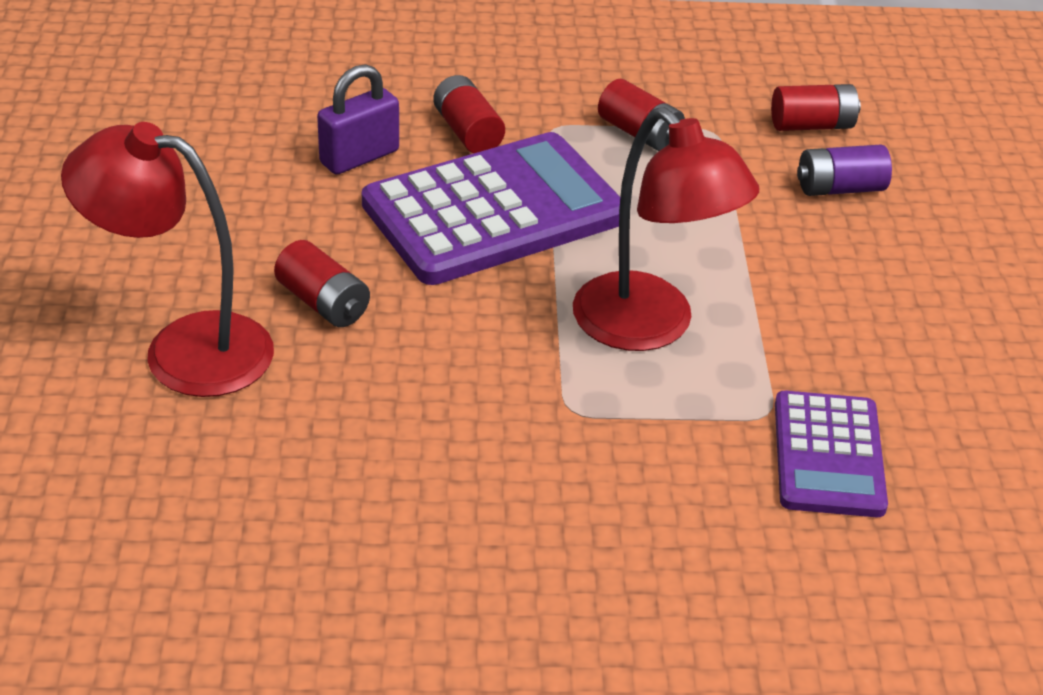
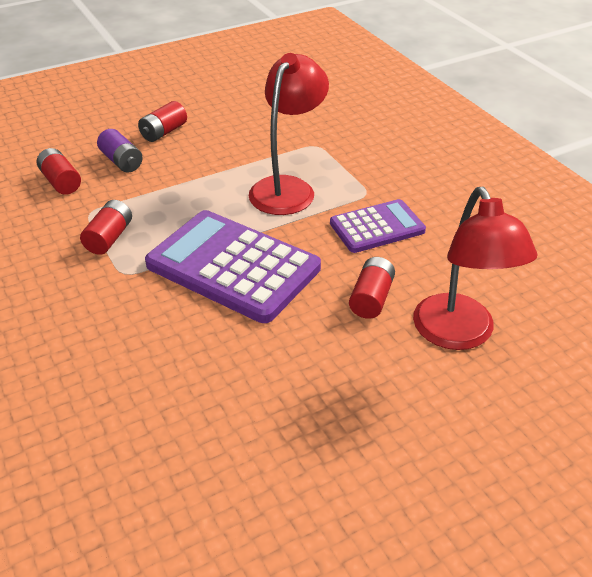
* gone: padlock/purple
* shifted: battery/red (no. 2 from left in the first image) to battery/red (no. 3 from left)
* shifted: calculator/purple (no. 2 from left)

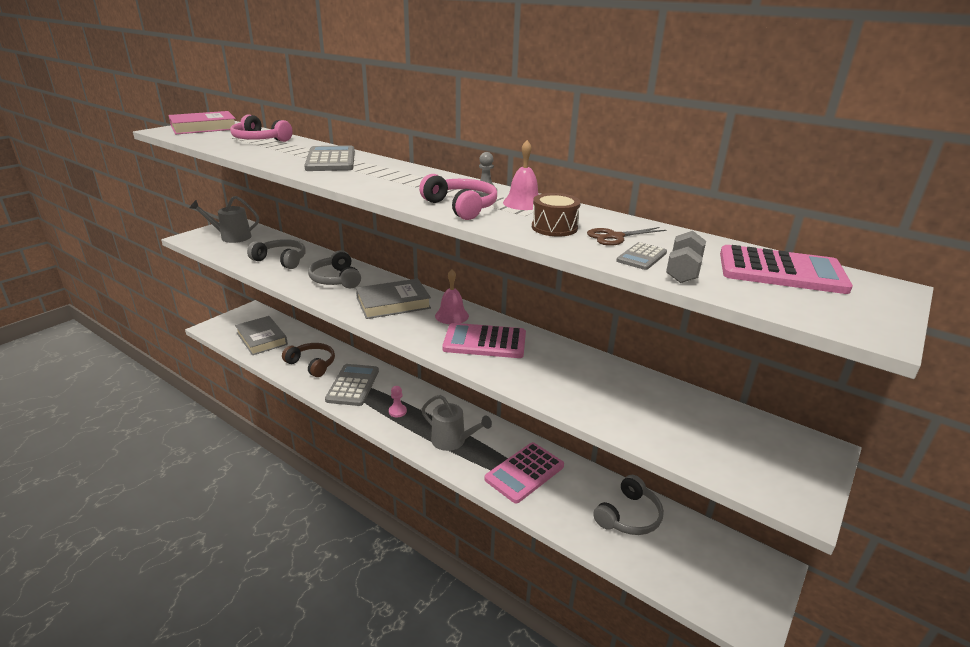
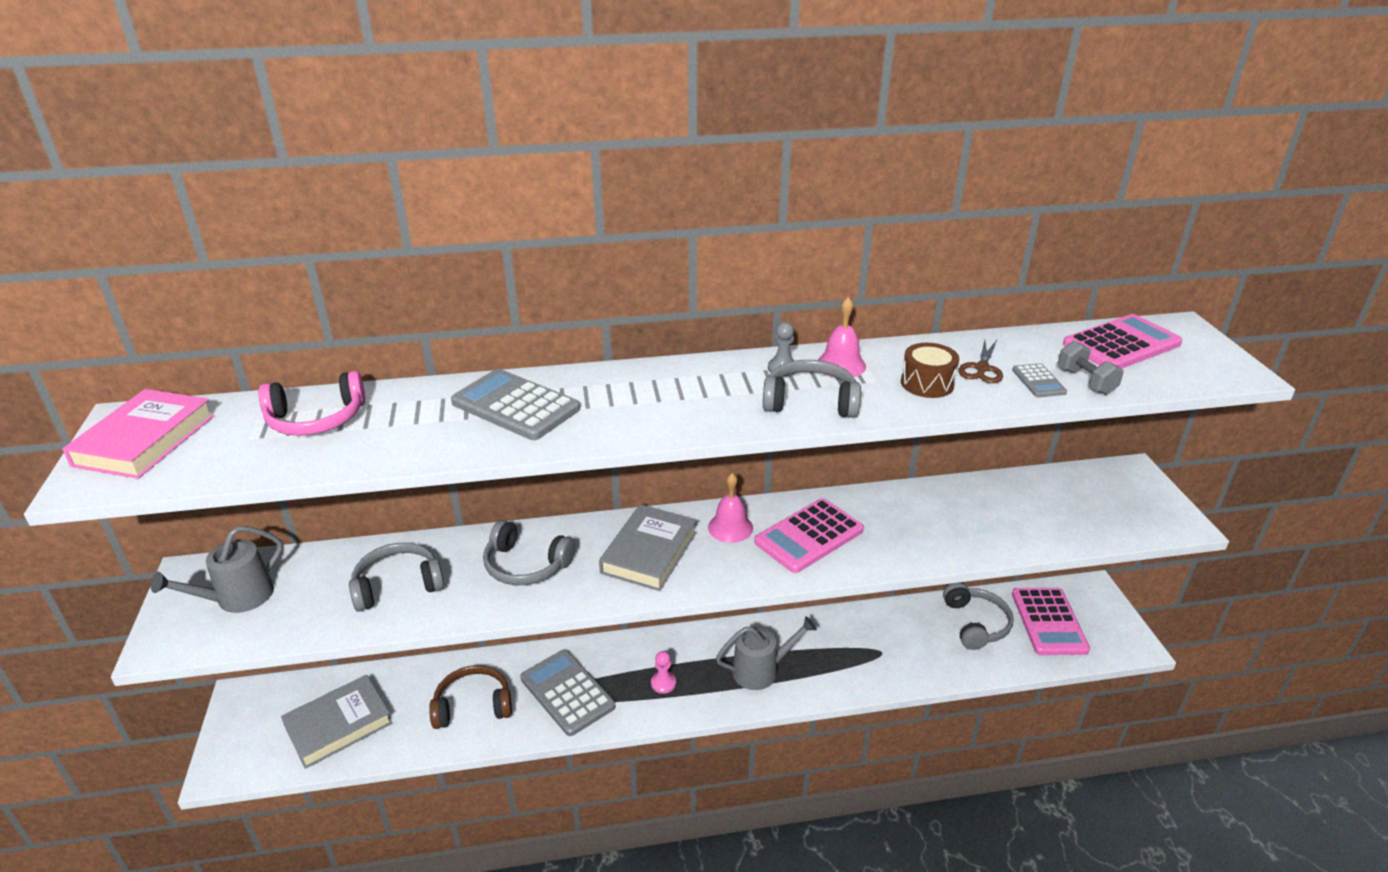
* shifted: calculator/pink (no. 2 from left)
* repainted: headphones/pink (no. 2 from left) to headphones/grey (no. 3 from left)
* rotated: book/grey (no. 1 from left) 45 degrees counterclockwise

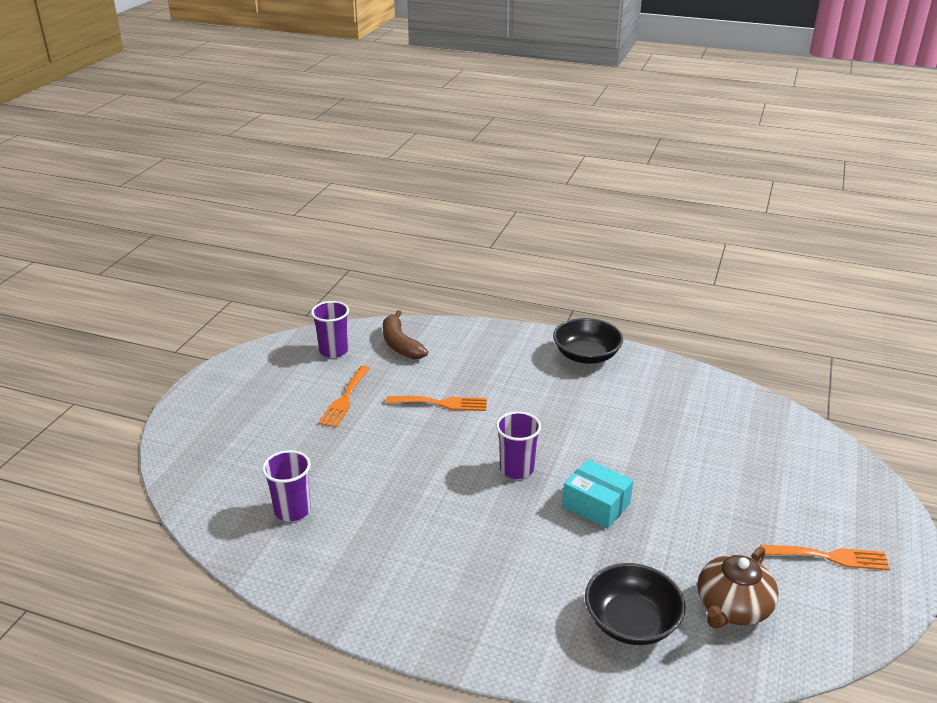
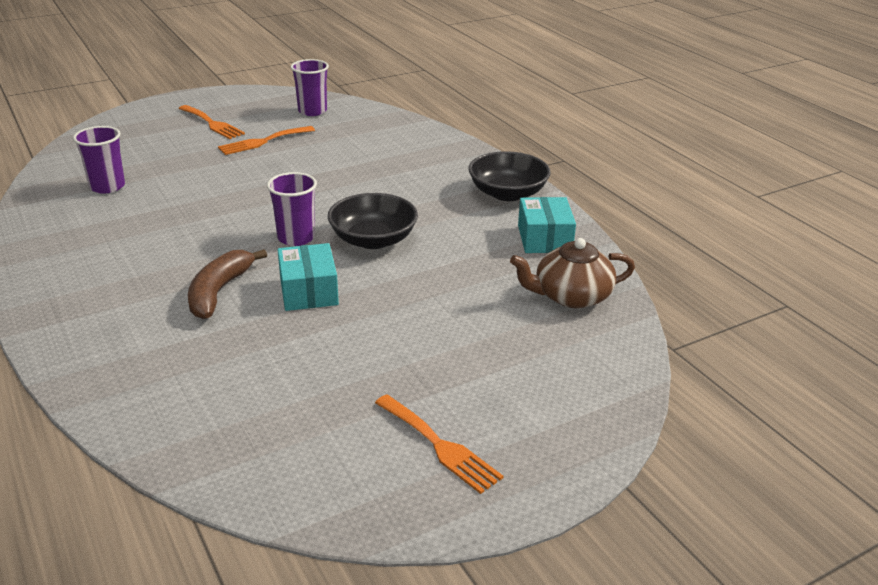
* new: box/turquoise (no. 2 from left)
* shifted: banana/brown
* shifted: fork/orange (no. 2 from left in the first image) to fork/orange (no. 1 from left)
* shifted: bowl/black (no. 2 from left in the first image) to bowl/black (no. 1 from left)
* shifted: teapot/brown

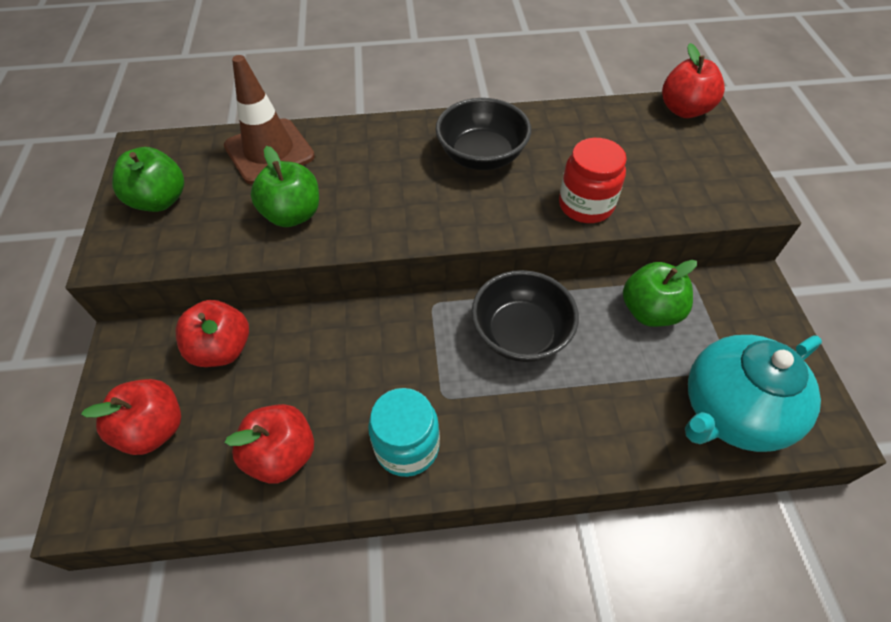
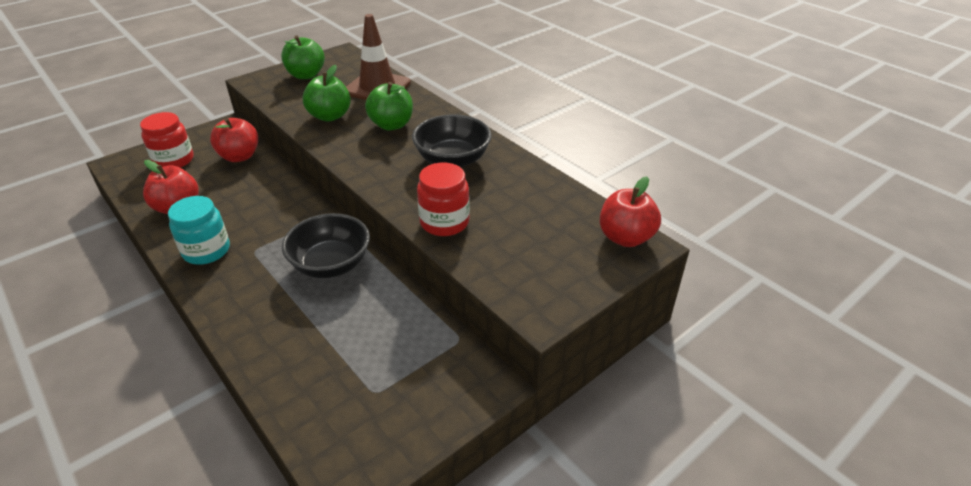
* gone: teapot/turquoise
* shifted: apple/green (no. 3 from left)
* swapped: apple/red (no. 1 from left) to jar/red (no. 1 from left)

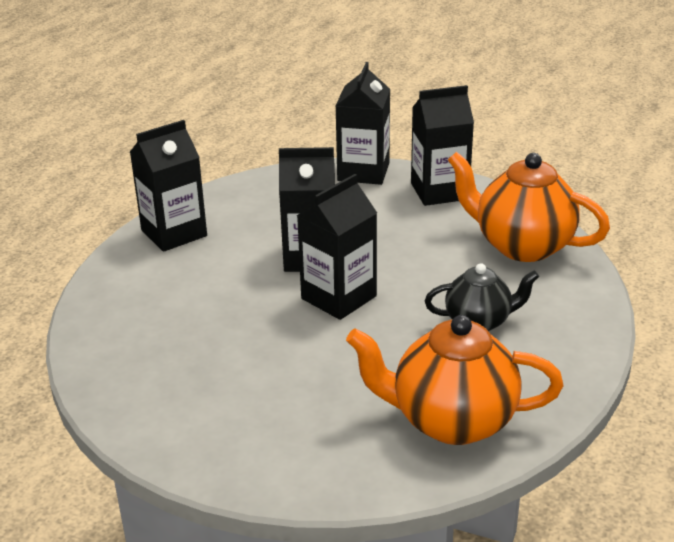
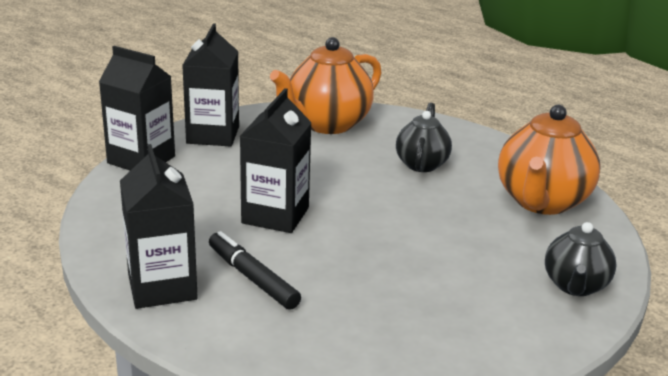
* gone: carton/black (no. 3 from left)
* new: marker/black
* new: teapot/black (no. 2 from left)

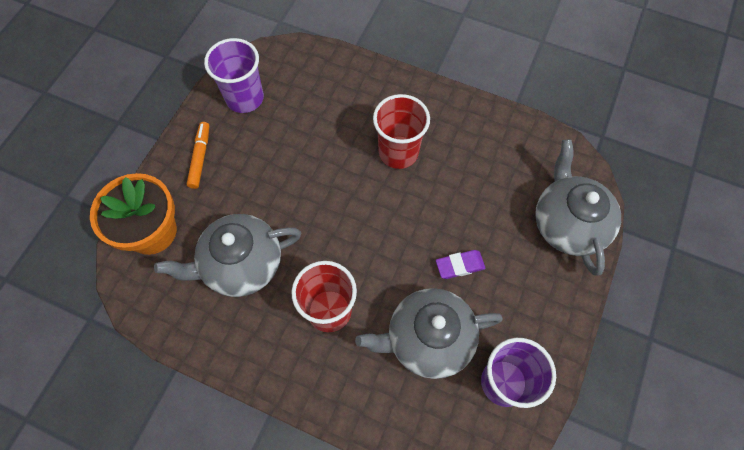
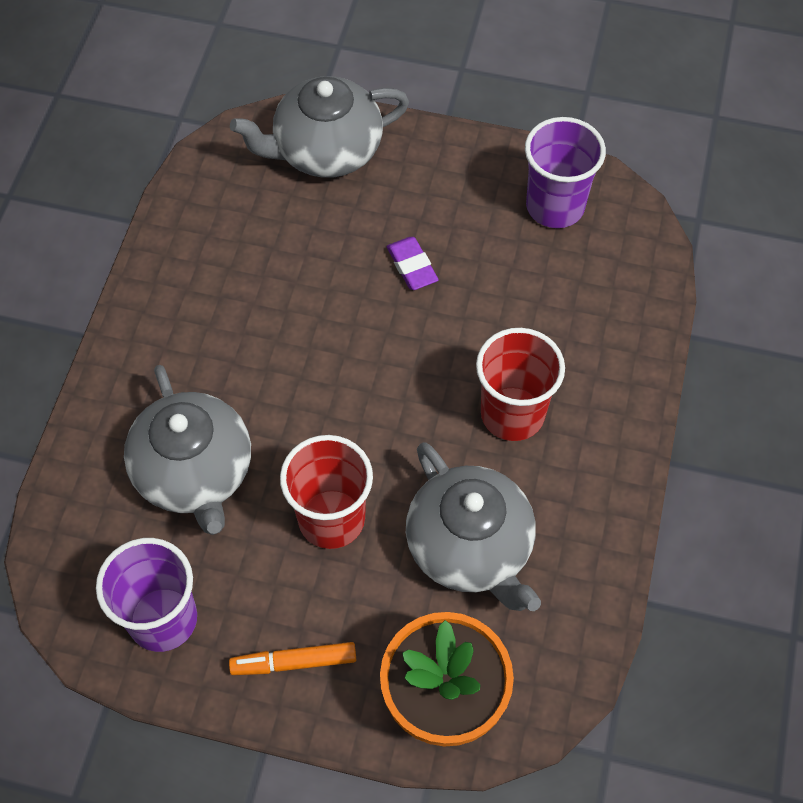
* shifted: teapot/grey (no. 2 from left in the first image) to teapot/grey (no. 1 from left)
* shifted: cup/red (no. 2 from left in the first image) to cup/red (no. 1 from left)

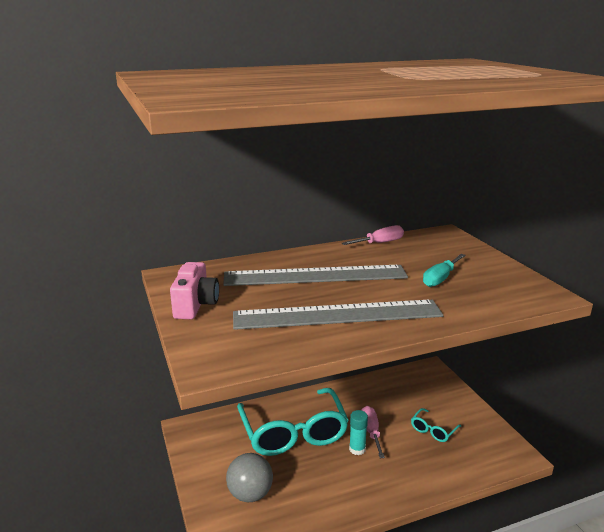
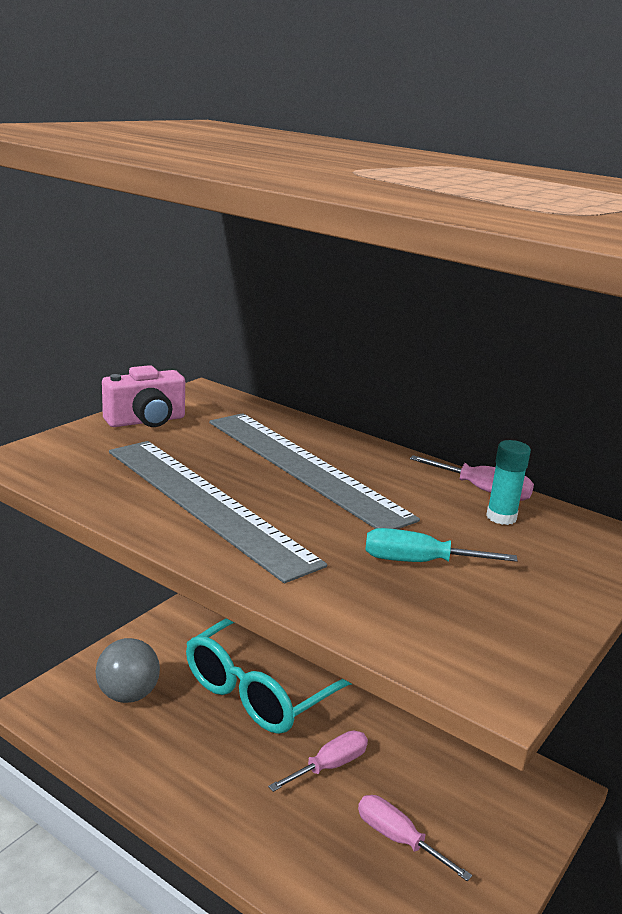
* shifted: glue stick/turquoise
* swapped: glasses/turquoise (no. 2 from left) to screwdriver/pink (no. 2 from left)

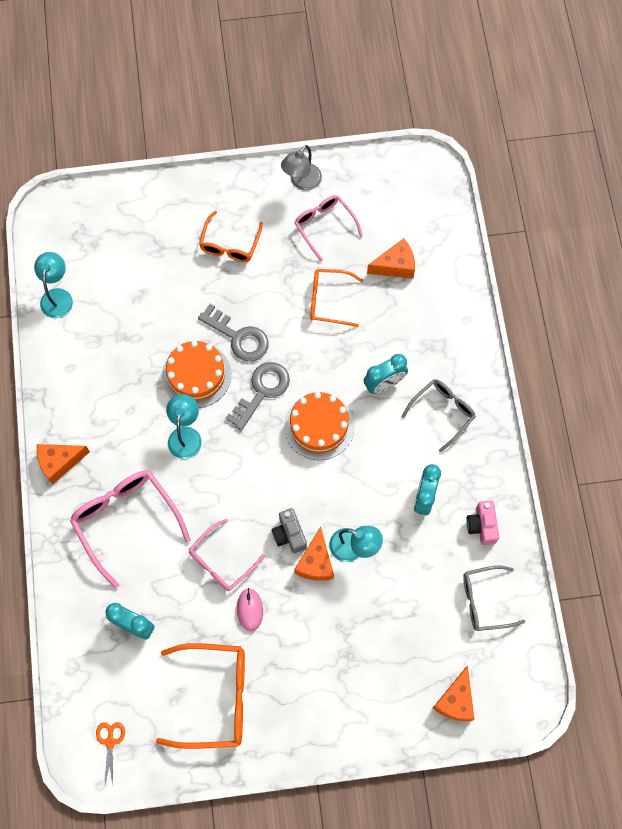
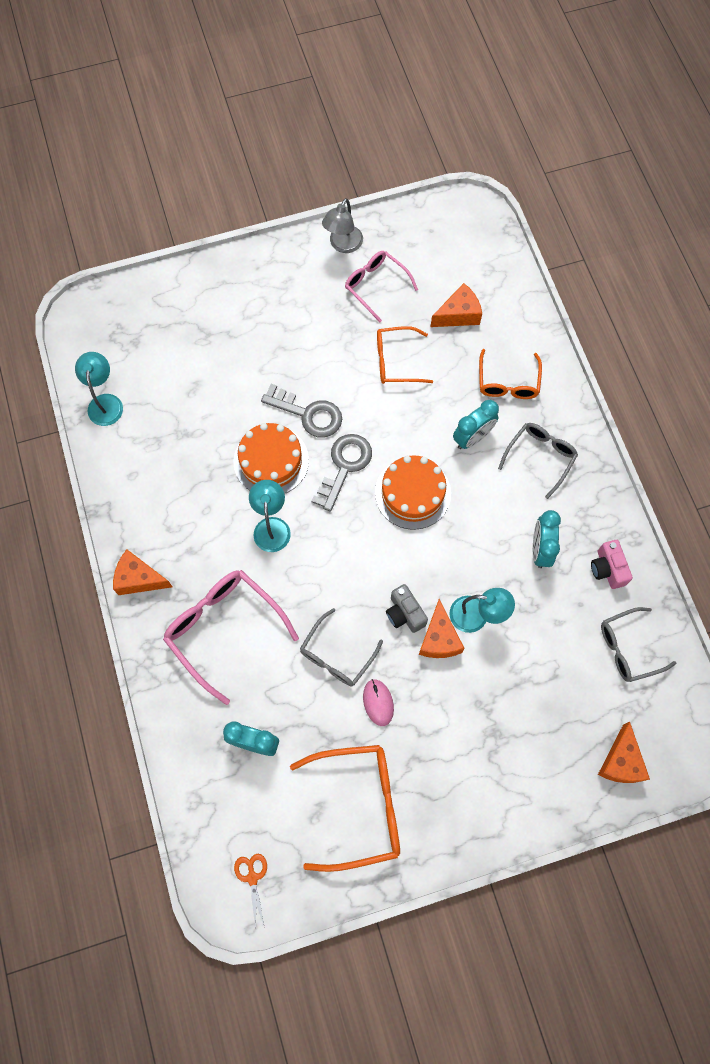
* shifted: glasses/orange (no. 2 from left in the first image) to glasses/orange (no. 3 from left)
* repainted: glasses/pink (no. 2 from left) to glasses/grey (no. 1 from left)
* rotated: cheese/orange (no. 1 from left) 45 degrees clockwise

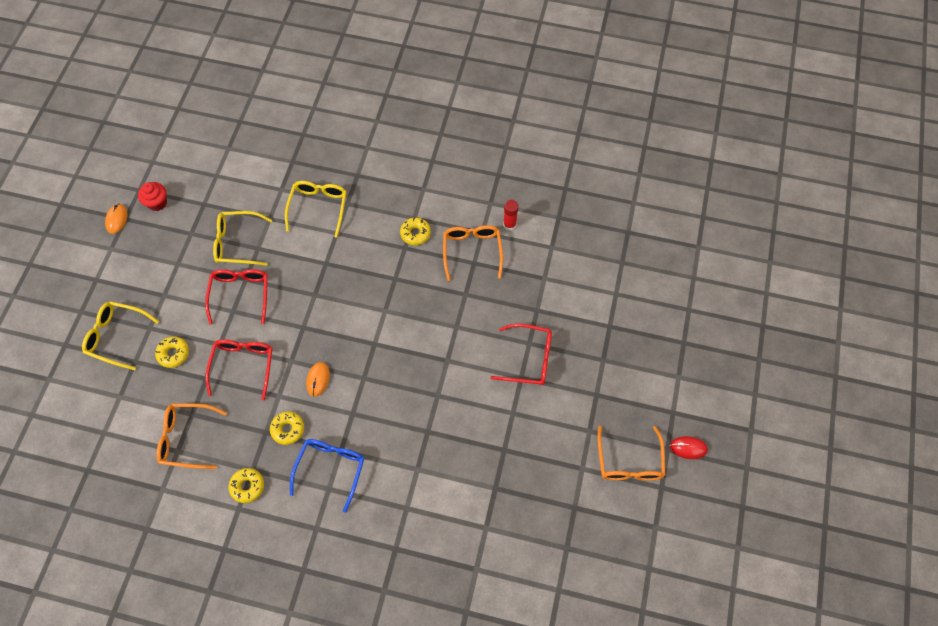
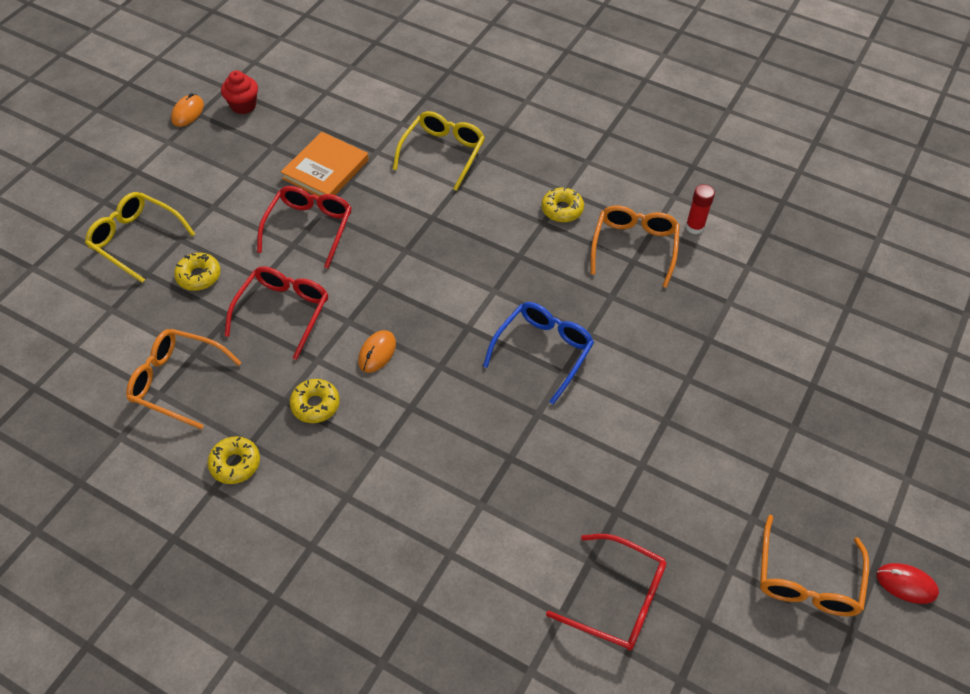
* shifted: glasses/blue
* shifted: glasses/red (no. 3 from left)
* swapped: glasses/yellow (no. 2 from left) to book/orange

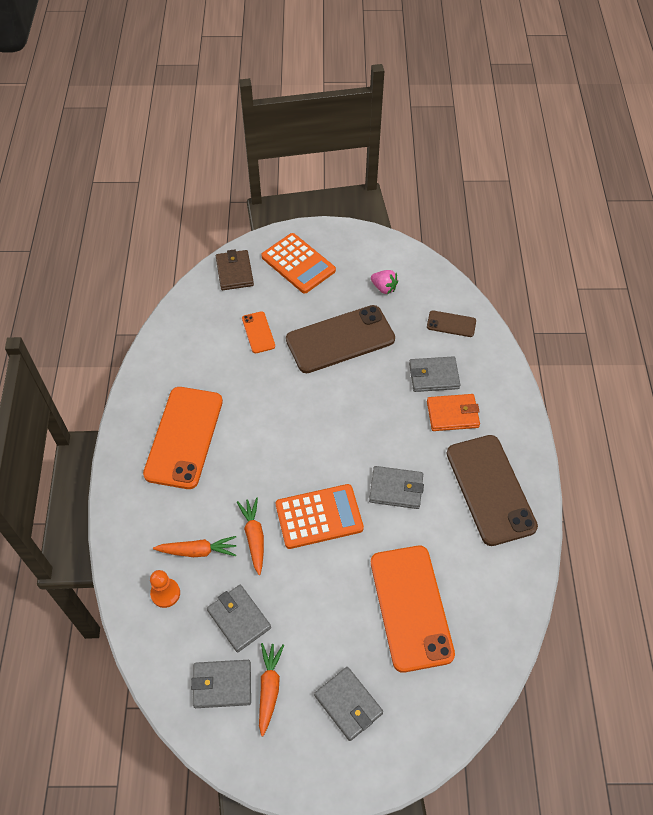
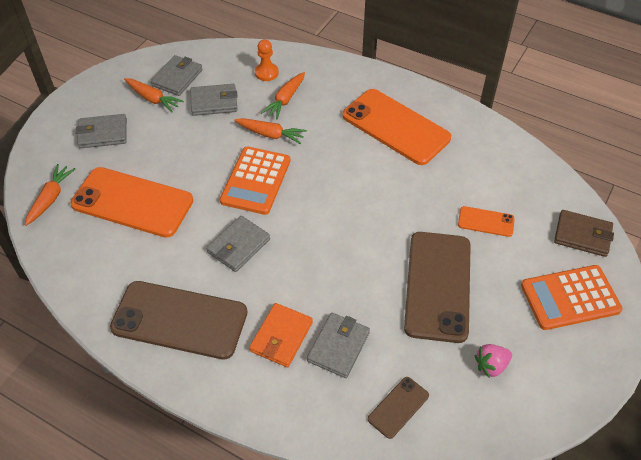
* new: carrot/orange (no. 1 from left)

